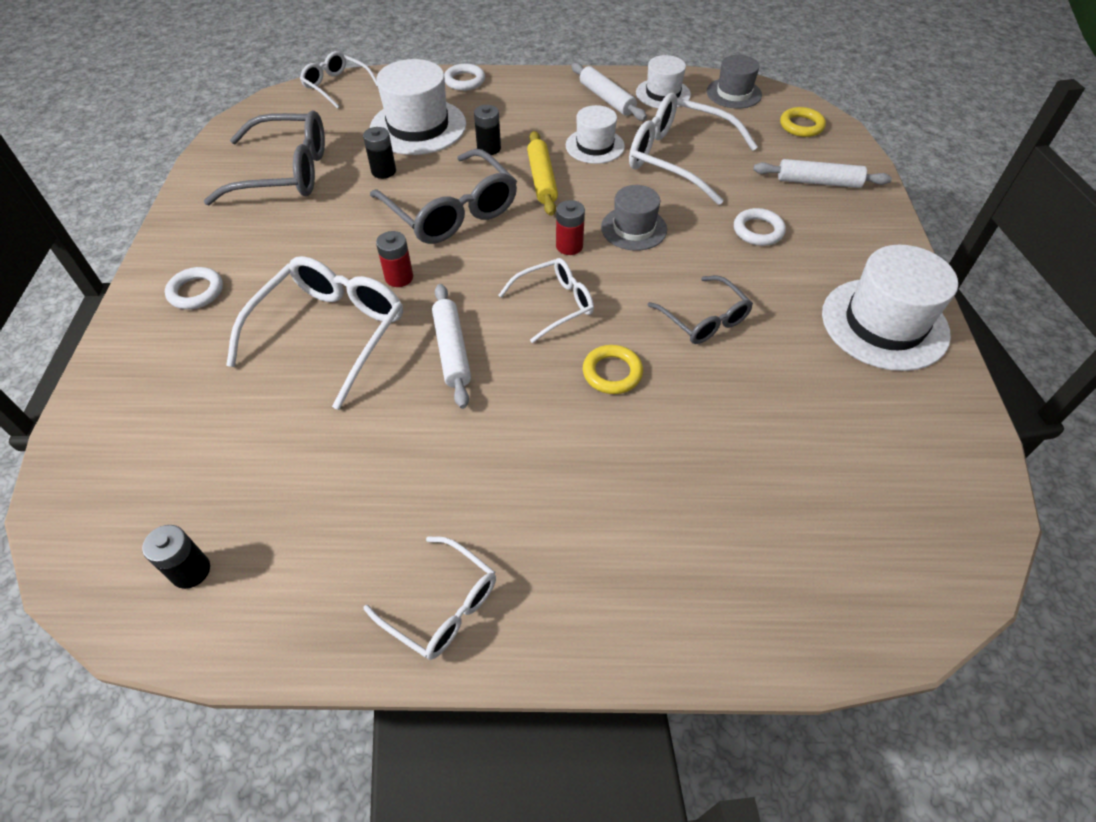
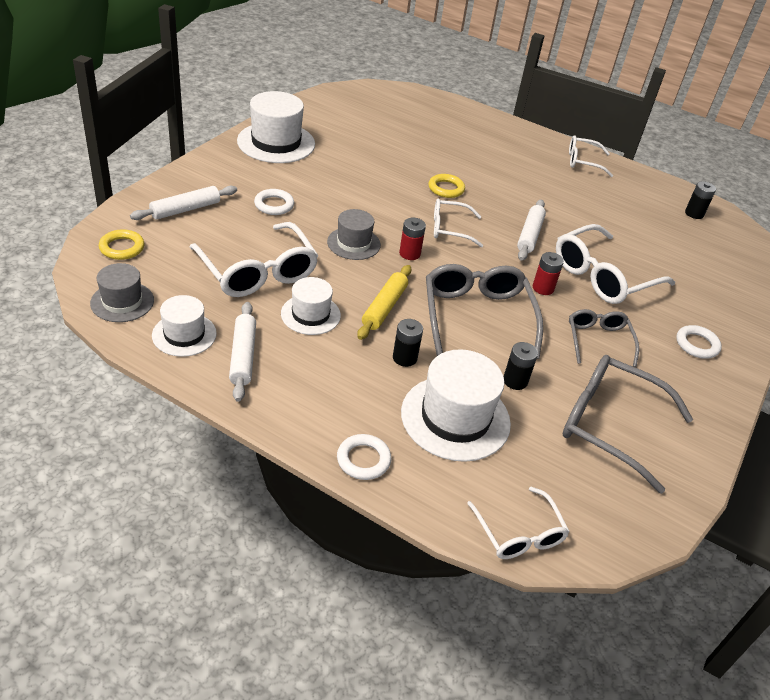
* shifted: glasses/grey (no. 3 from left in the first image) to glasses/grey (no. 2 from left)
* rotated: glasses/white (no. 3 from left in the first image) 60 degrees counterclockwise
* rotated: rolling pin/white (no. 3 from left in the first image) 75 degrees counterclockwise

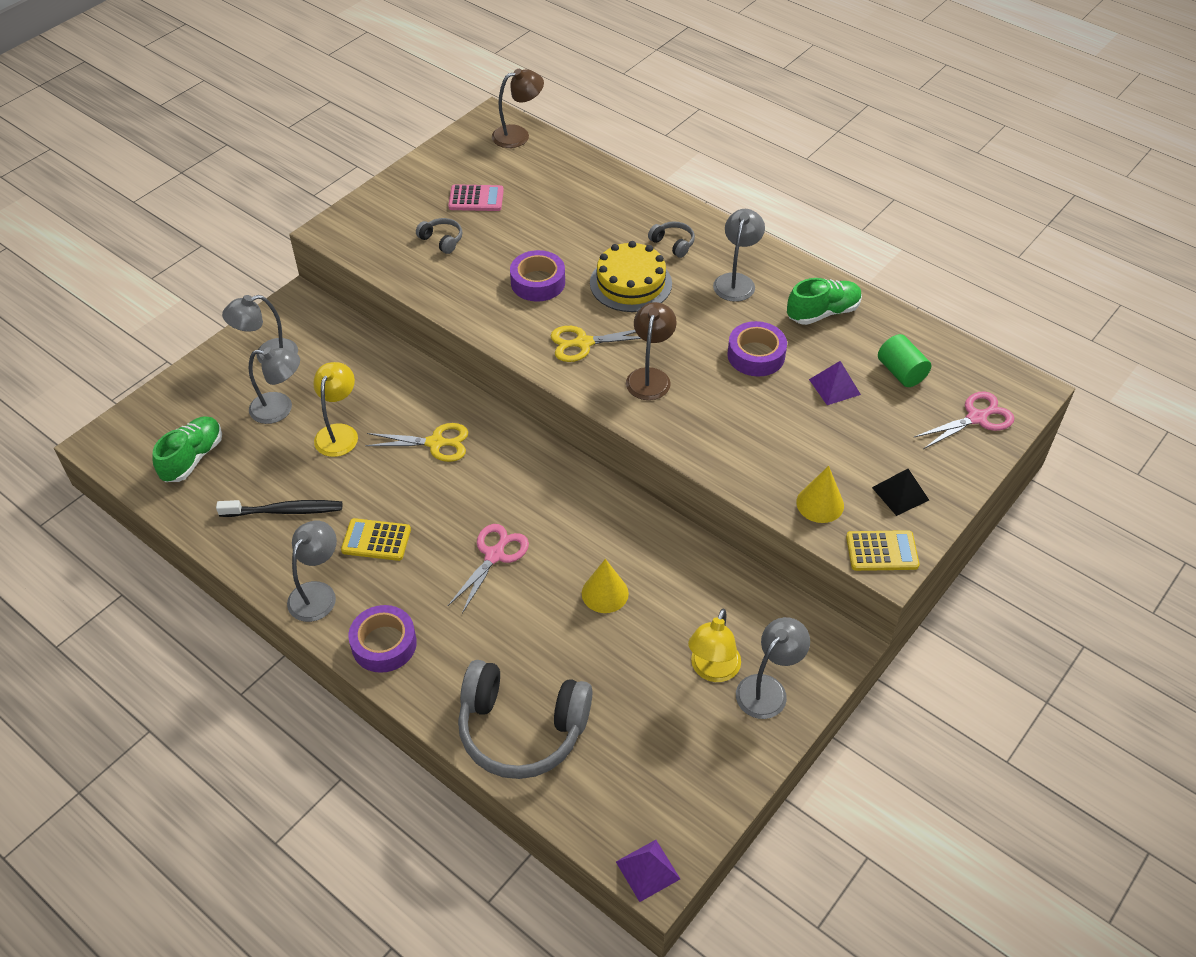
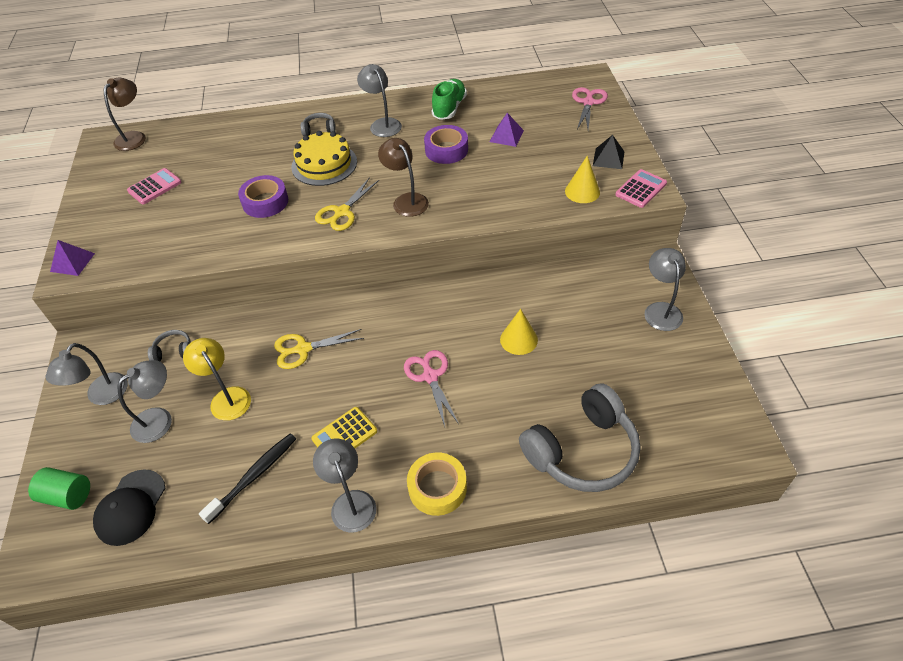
* gone: lamp/yellow (no. 2 from left)
* shifted: headphones/grey (no. 1 from left)
* shifted: pyramid/purple (no. 1 from left)
* shifted: cylinder/green
* swapped: shoe/green (no. 1 from left) to cap/black
* repainted: tape/purple (no. 1 from left) to tape/yellow
* repainted: calculator/yellow (no. 2 from left) to calculator/pink (no. 2 from left)
* rotated: scissors/yellow (no. 1 from left) 150 degrees counterclockwise

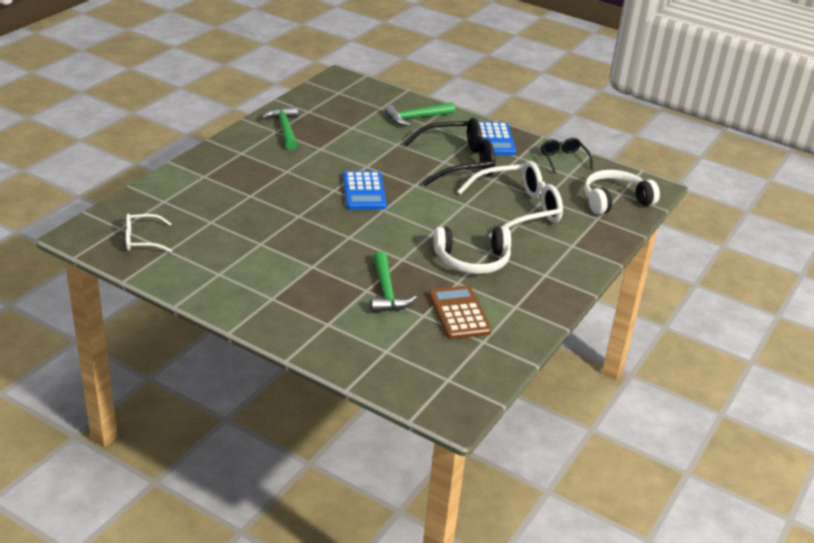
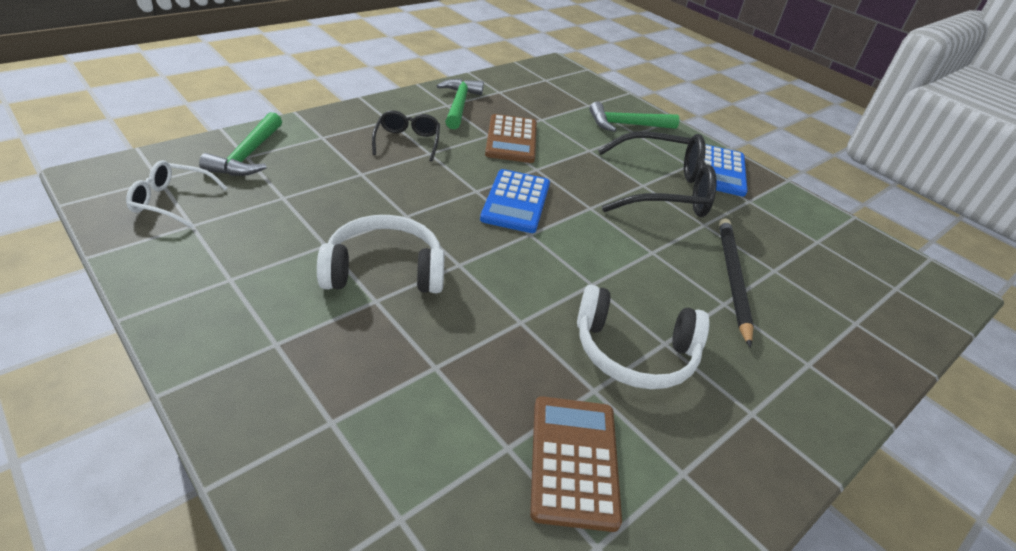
* new: calculator/brown (no. 1 from left)
* shifted: hammer/green (no. 2 from left in the first image) to hammer/green (no. 1 from left)
* shifted: glasses/black (no. 2 from left in the first image) to glasses/black (no. 1 from left)
* shifted: headphones/white (no. 2 from left in the first image) to headphones/white (no. 1 from left)
* swapped: glasses/white (no. 2 from left) to pencil/black

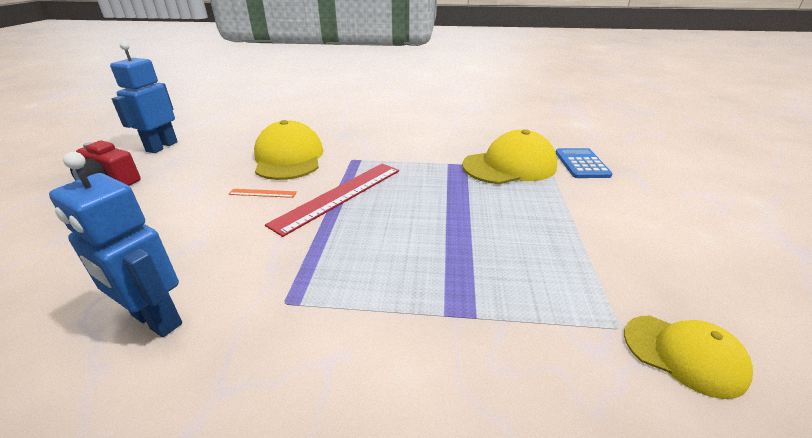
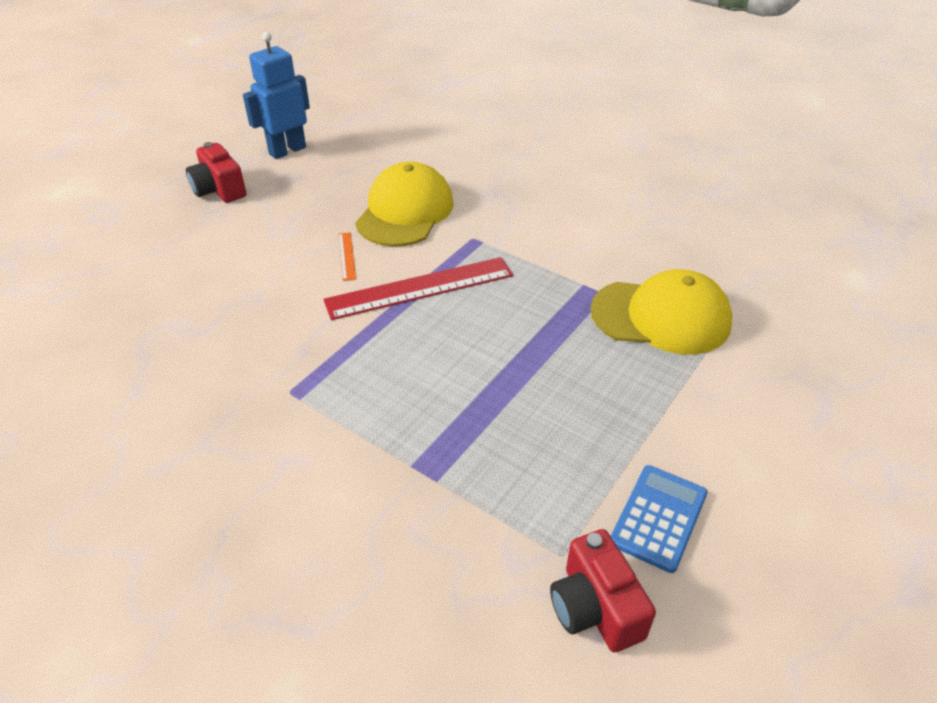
* gone: robot/blue (no. 1 from left)
* shifted: calculator/blue
* swapped: cap/yellow (no. 3 from left) to camera/red (no. 2 from left)
* rotated: ruler/orange 45 degrees clockwise

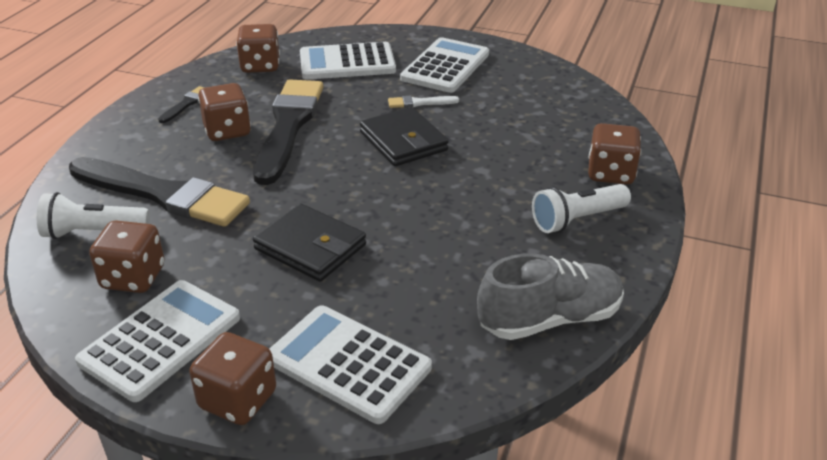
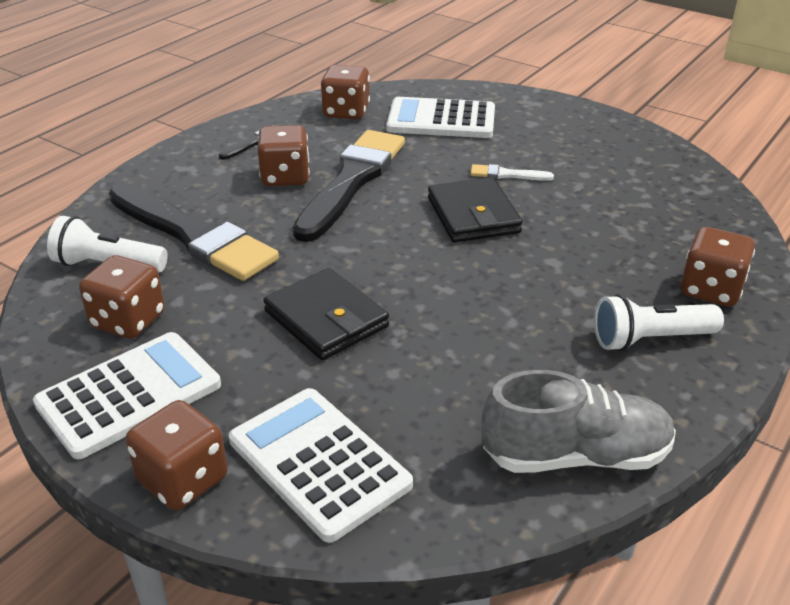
* gone: calculator/white (no. 4 from left)

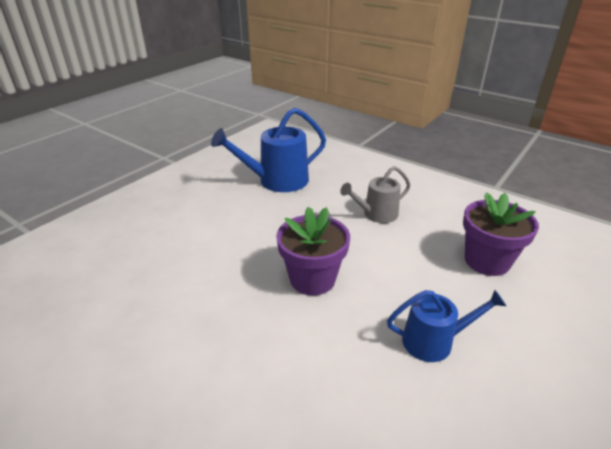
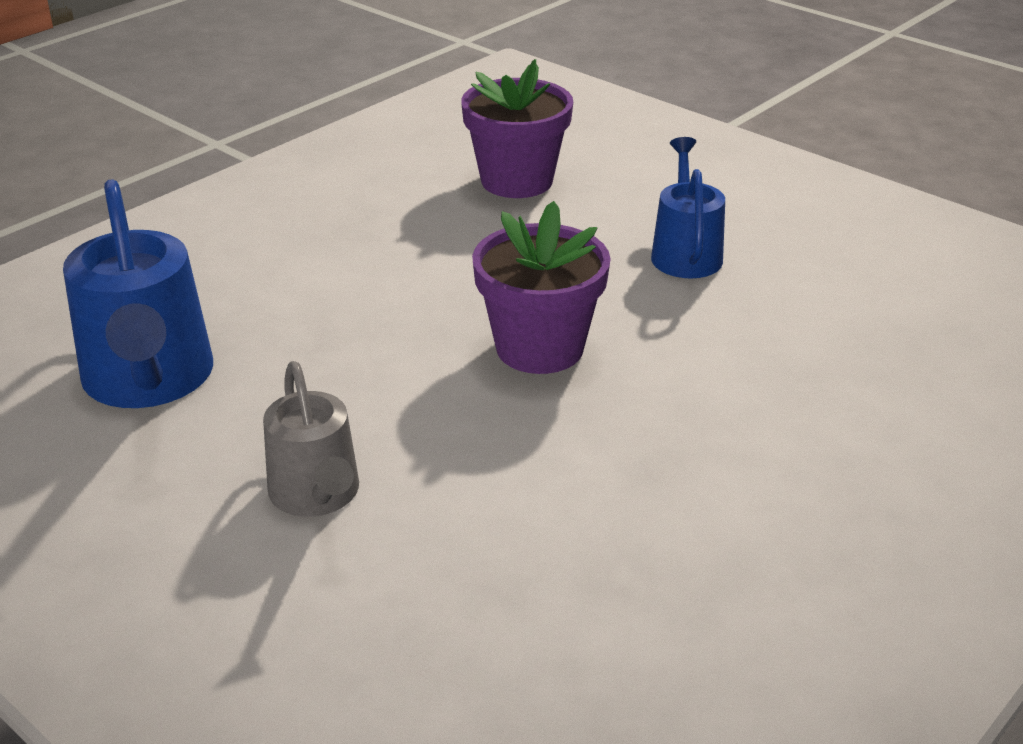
* shifted: watering can/grey

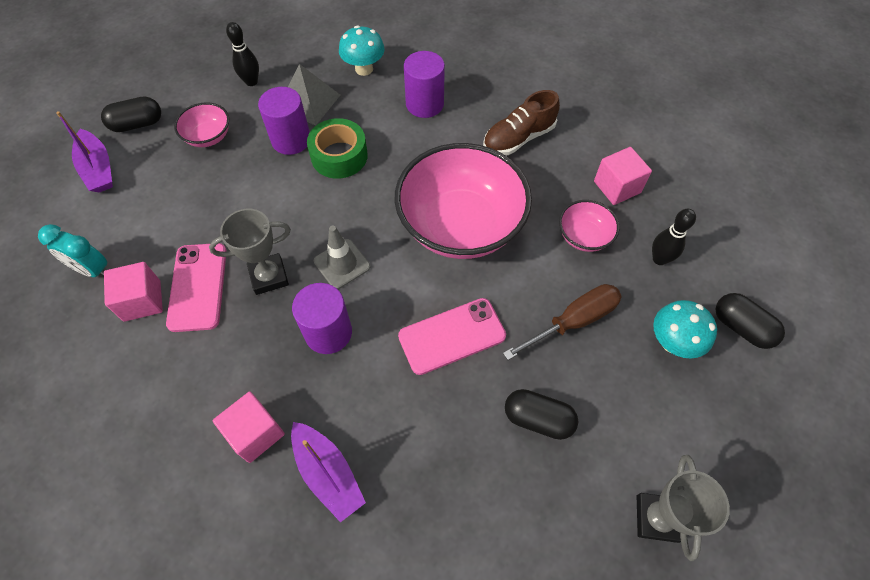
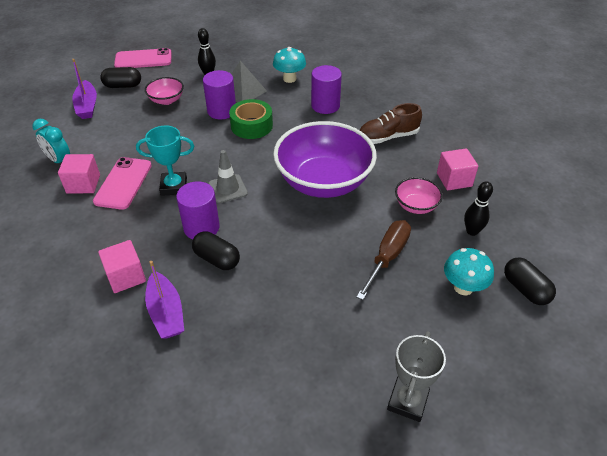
* shifted: phone/pink (no. 2 from left)
* shifted: capsule/black (no. 2 from left)
* repainted: trophy/grey (no. 1 from left) to trophy/turquoise
* repainted: bowl/pink (no. 2 from left) to bowl/purple
* rotated: screwdriver/brown 45 degrees counterclockwise

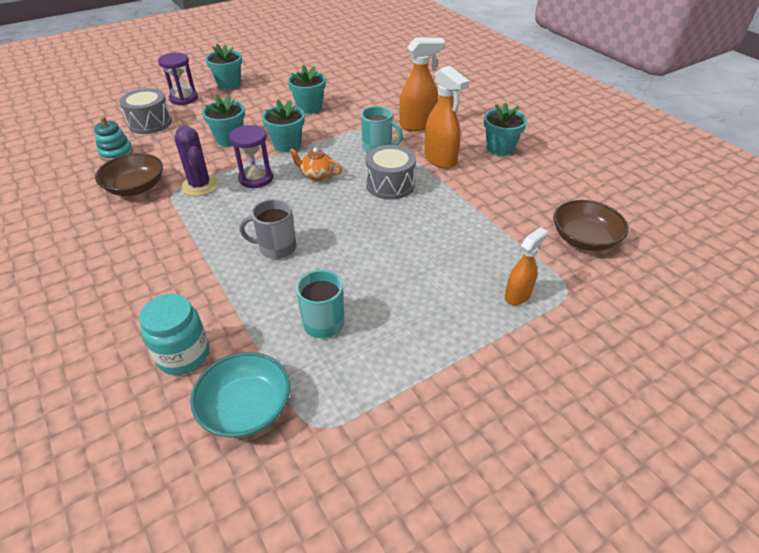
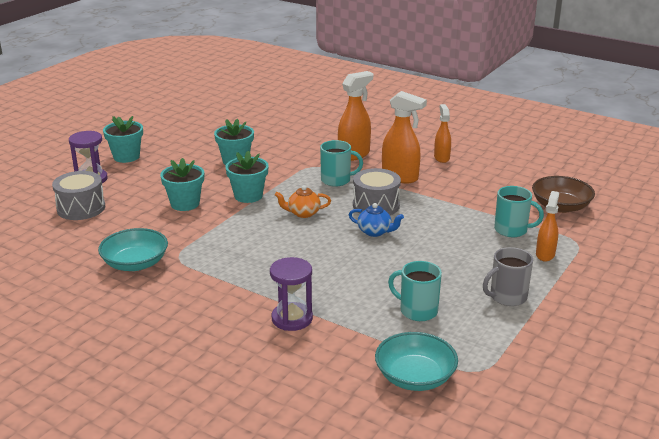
* gone: stacking toy/turquoise
* gone: jar/turquoise
* gone: cactus/purple
* new: teapot/blue
* new: mug/turquoise (no. 3 from left)
* shifted: hourglass/purple (no. 2 from left)
* shifted: mug/grey
* swapped: flower pot/turquoise (no. 5 from left) to spray bottle/orange (no. 3 from left)
* repainted: bowl/brown (no. 1 from left) to bowl/turquoise (no. 1 from left)

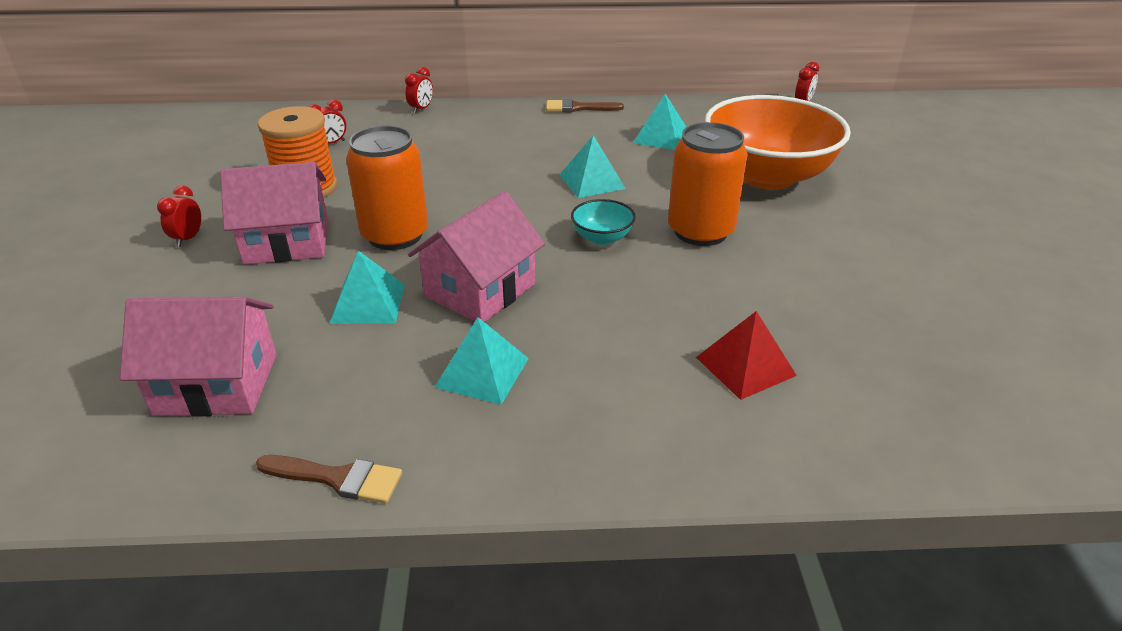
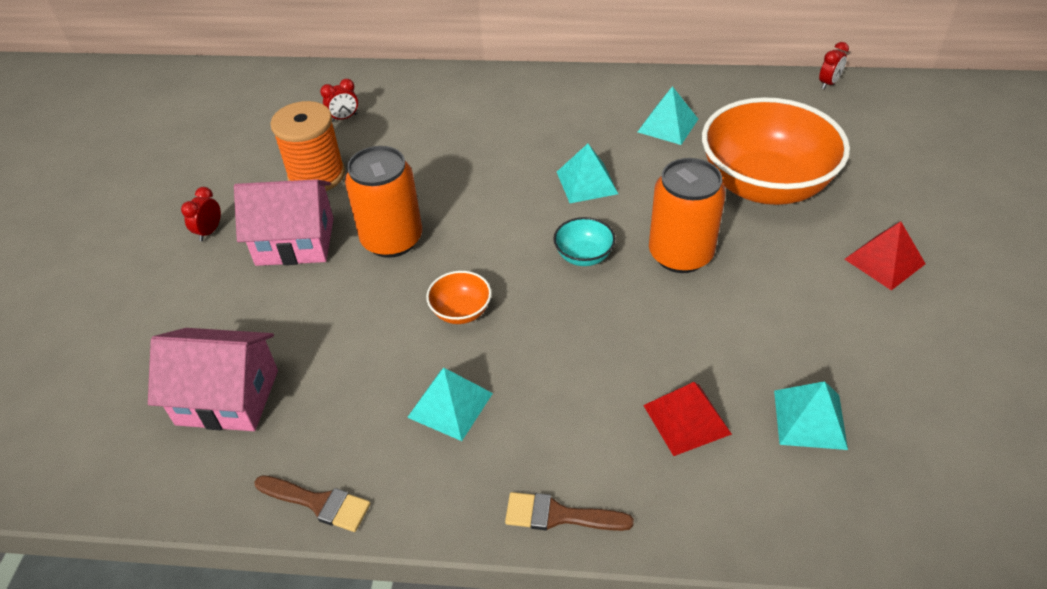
* gone: clock/red (no. 3 from left)
* new: pyramid/red (no. 2 from left)
* shifted: pyramid/turquoise (no. 1 from left in the first image) to pyramid/turquoise (no. 4 from left)
* shifted: brush/brown (no. 2 from left)
* swapped: house/pink (no. 3 from left) to bowl/orange (no. 1 from left)

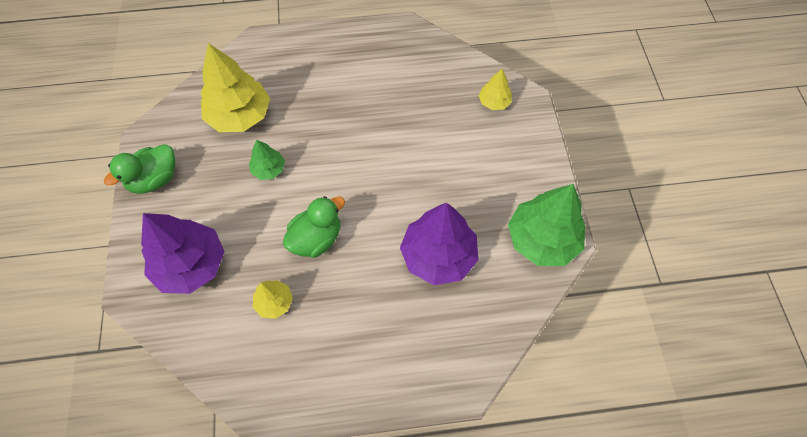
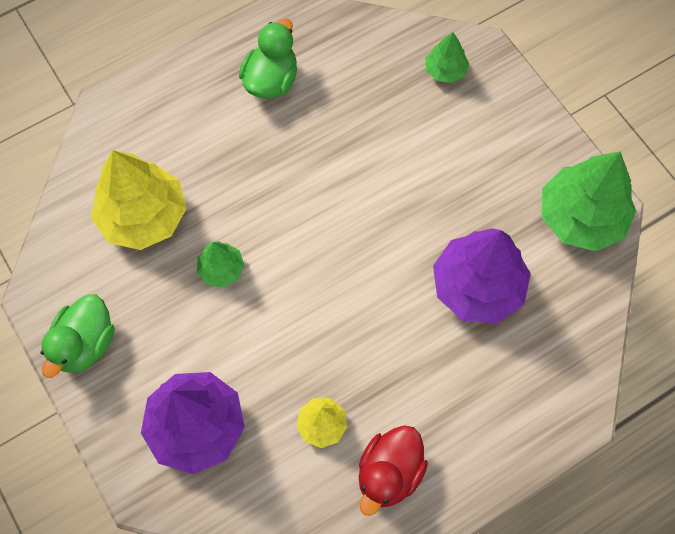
* new: duck/red
* shifted: duck/green (no. 2 from left)
* repainted: tree/yellow (no. 3 from left) to tree/green (no. 2 from left)

